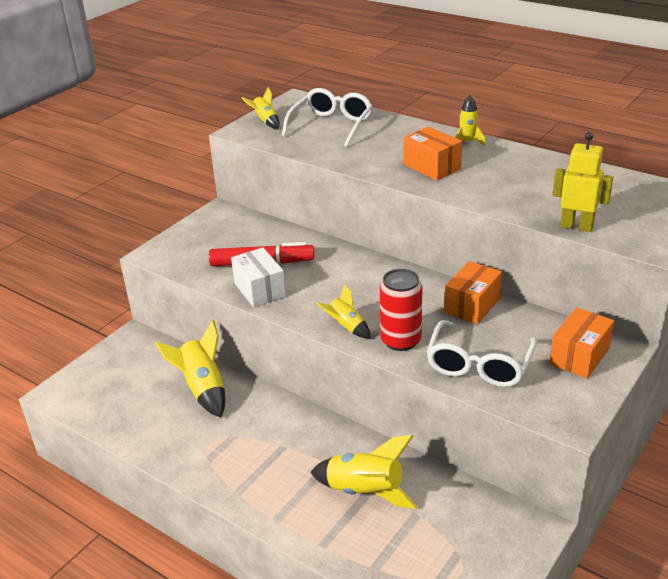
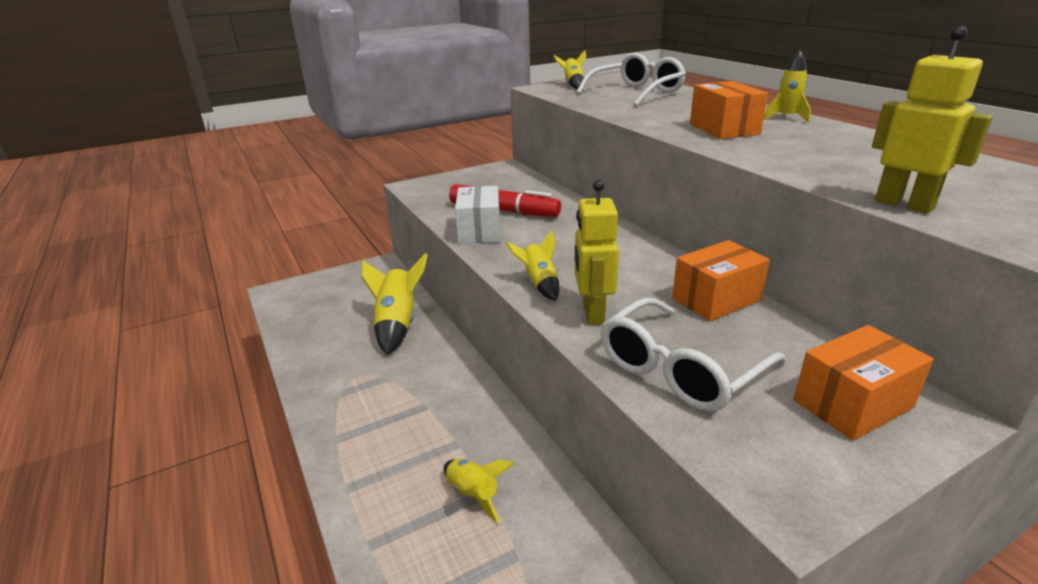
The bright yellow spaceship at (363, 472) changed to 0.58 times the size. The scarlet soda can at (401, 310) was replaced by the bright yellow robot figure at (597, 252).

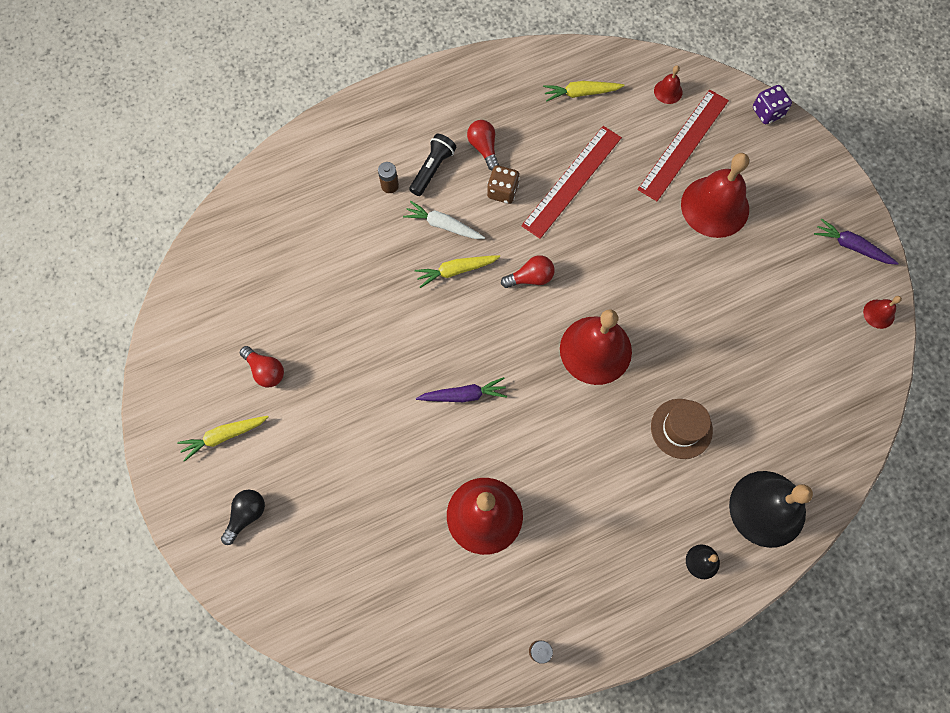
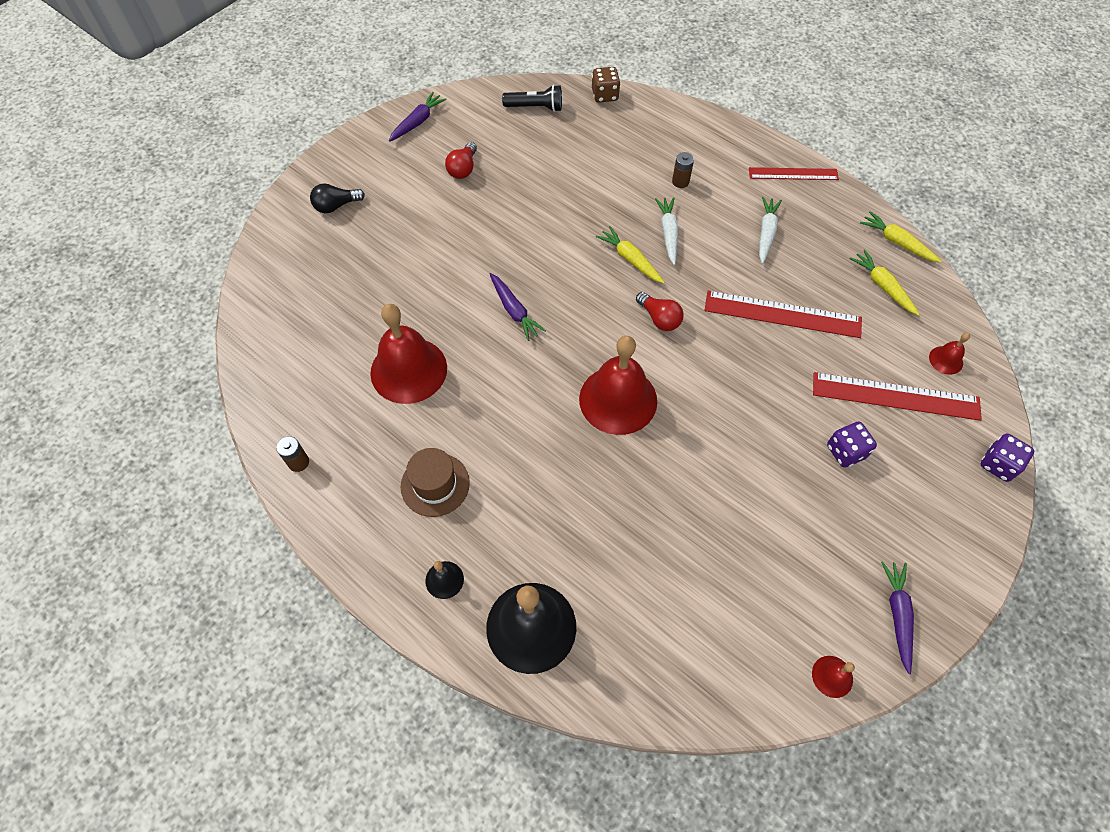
The black light bulb at (243, 517) turned 150 degrees clockwise. The royal purple carrot at (418, 117) appeared. The dark brown tall hat moved from (682, 429) to (435, 482). The black torch moved from (432, 165) to (532, 98). The dark brown die moved from (503, 184) to (606, 85). The scarlet straightedge at (794, 173) appeared. The scarlet light bulb at (483, 145) was replaced by the white carrot at (770, 230). The scarlet hand bell at (715, 195) was replaced by the royal purple die at (852, 444). The bright yellow carrot moved from (223, 439) to (900, 237).

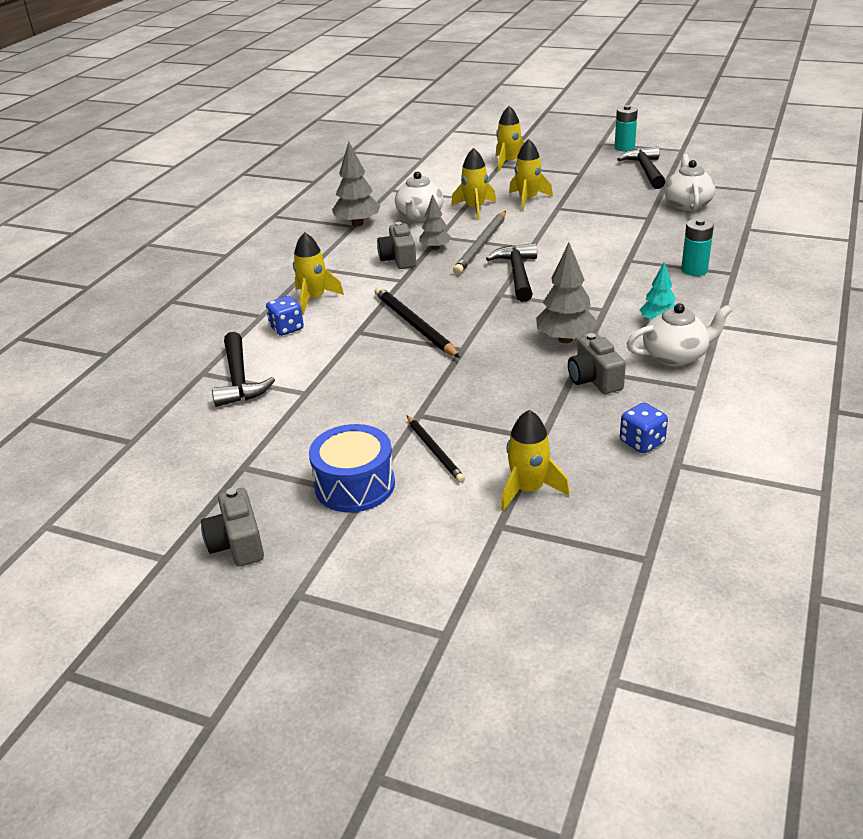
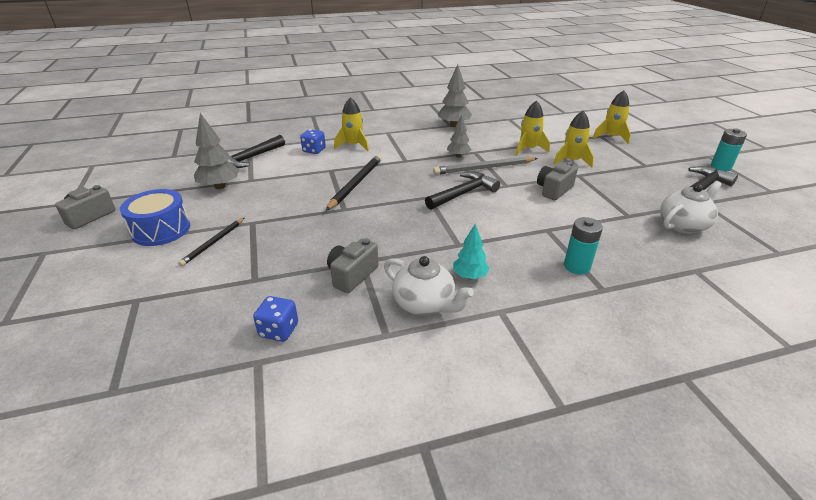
The ash-grey toy tree moved from (567, 293) to (216, 151). The ash-grey camera moved from (396, 245) to (557, 181). The white tea pot at (419, 196) disappeared. The bright yellow spaceship at (535, 461) disappeared.

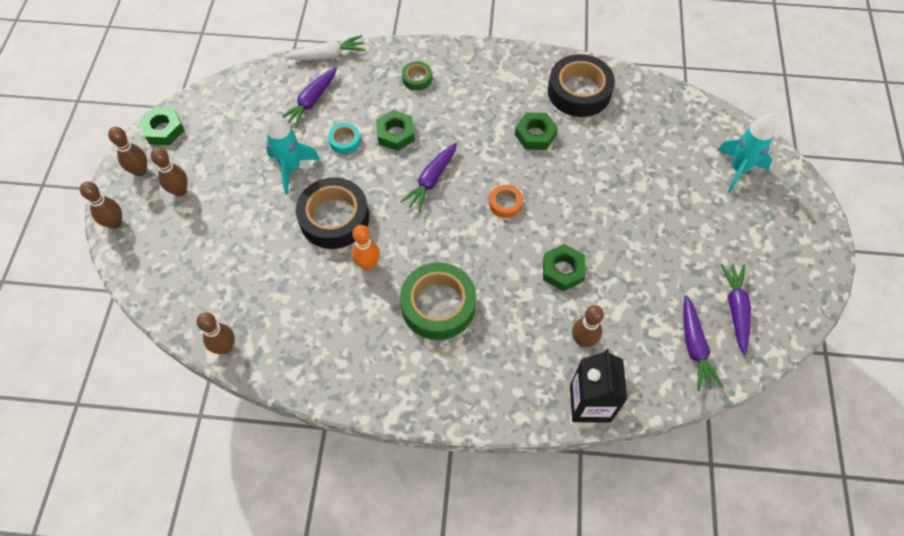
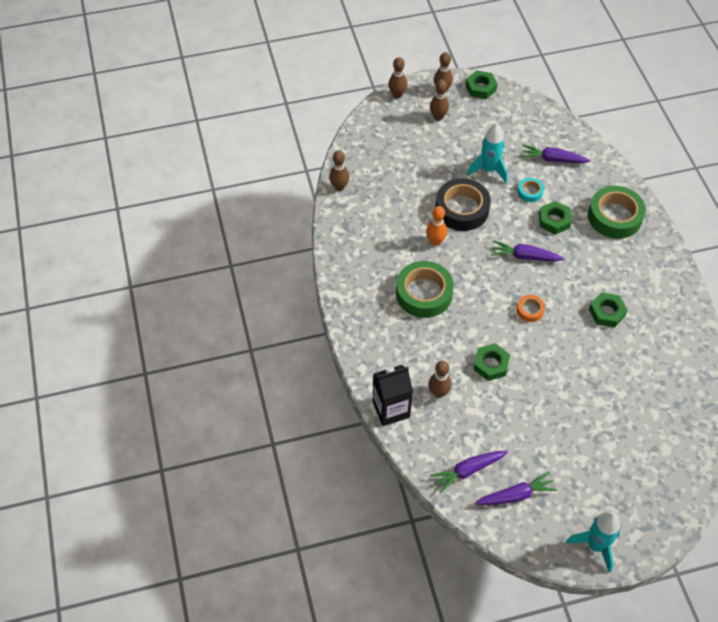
The turquoise spaceship moved from (747, 153) to (593, 542). The emerald sticky tape at (417, 76) changed to 2.10 times the size. The white carrot at (324, 47) disappeared. The black sticky tape at (581, 85) disappeared.

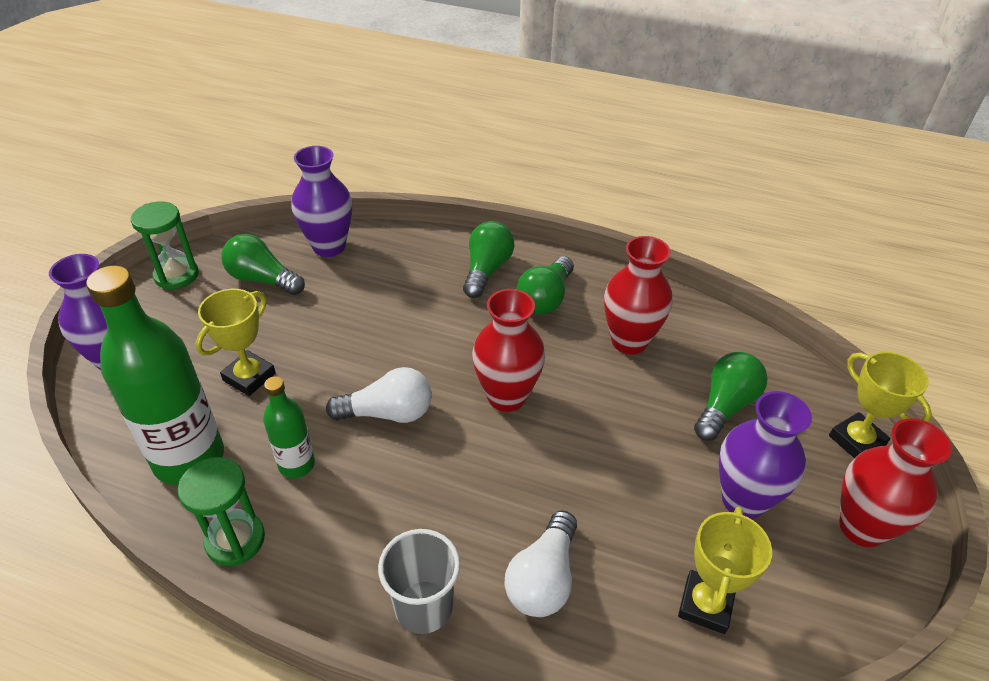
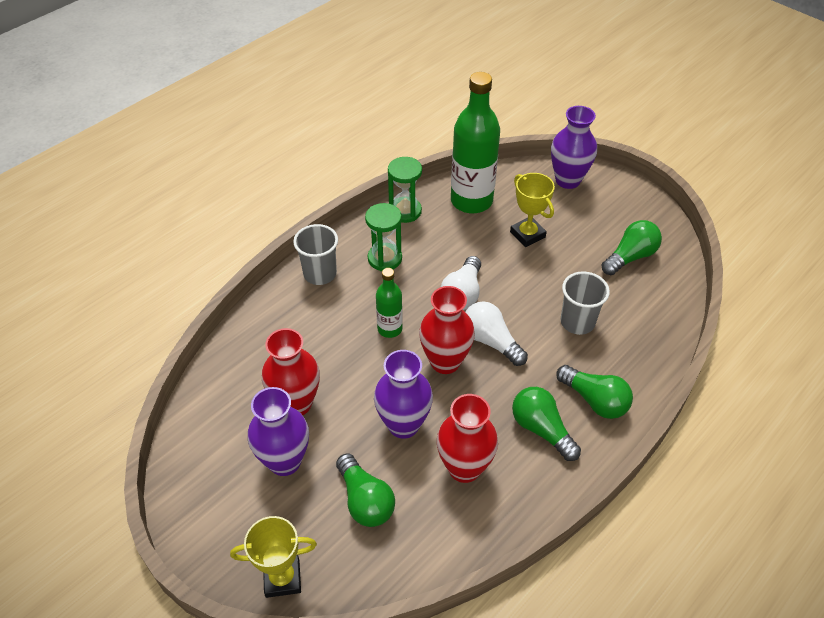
The scarlet vase moved from (895, 482) to (291, 371). The emerald sand timer moved from (165, 245) to (383, 237). The royal purple vase moved from (321, 201) to (403, 394). The emerald bottle moved from (289, 427) to (389, 303). The white light bulb moved from (541, 563) to (496, 333). The ash-grey cup at (585, 303) appeared. The bright yellow award cup at (725, 570) disappeared.

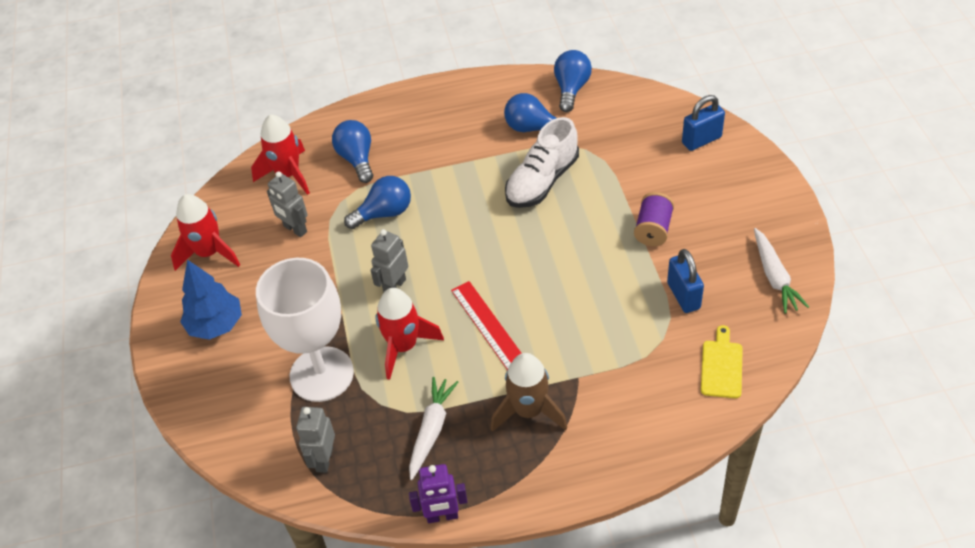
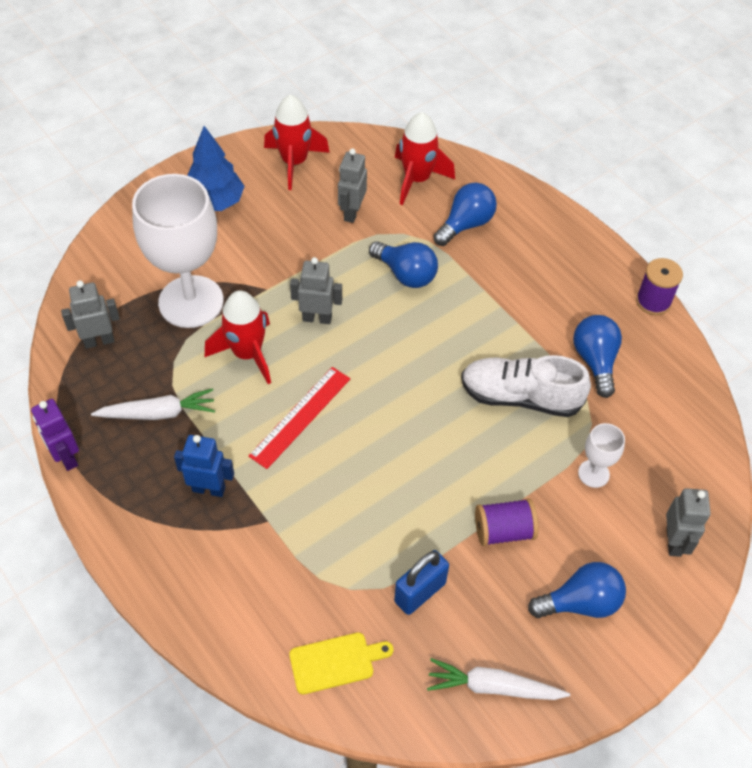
The dark brown spaceship at (529, 392) was replaced by the blue robot figure at (204, 466). The white carrot at (781, 271) turned 45 degrees clockwise. The blue light bulb moved from (573, 81) to (577, 590). The white wine glass at (601, 455) appeared. The royal purple reel of thread at (659, 286) appeared. The blue small lock at (703, 123) was replaced by the ash-grey robot figure at (688, 522).

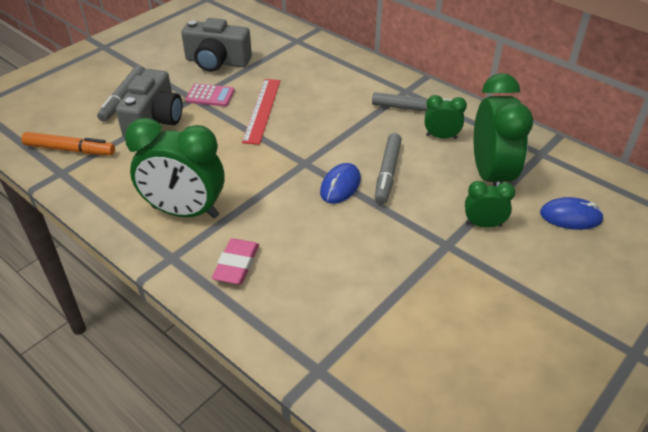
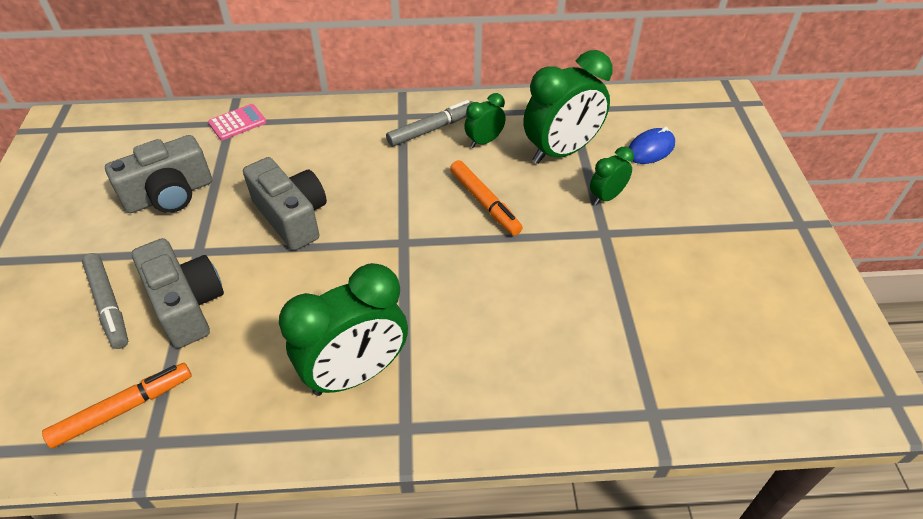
The pink adding machine moved from (210, 95) to (237, 122). The scarlet straightedge at (261, 112) was replaced by the ash-grey camera at (285, 204). The ash-grey marker at (388, 168) became the orange-coloured marker at (486, 198). The emerald alarm clock at (503, 130) turned 105 degrees clockwise. The pink pencil eraser at (235, 261) disappeared. The blue mouse at (340, 183) disappeared.

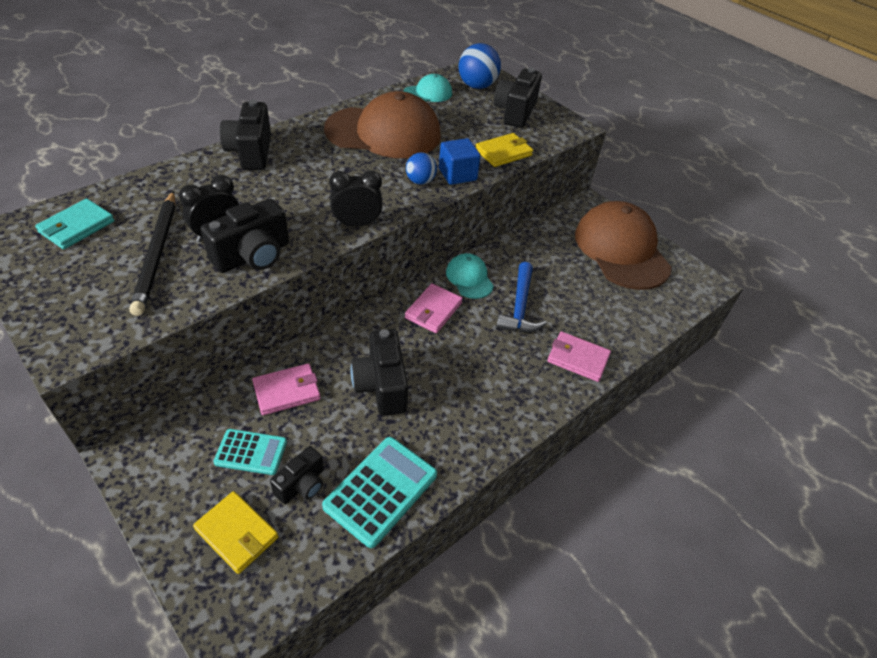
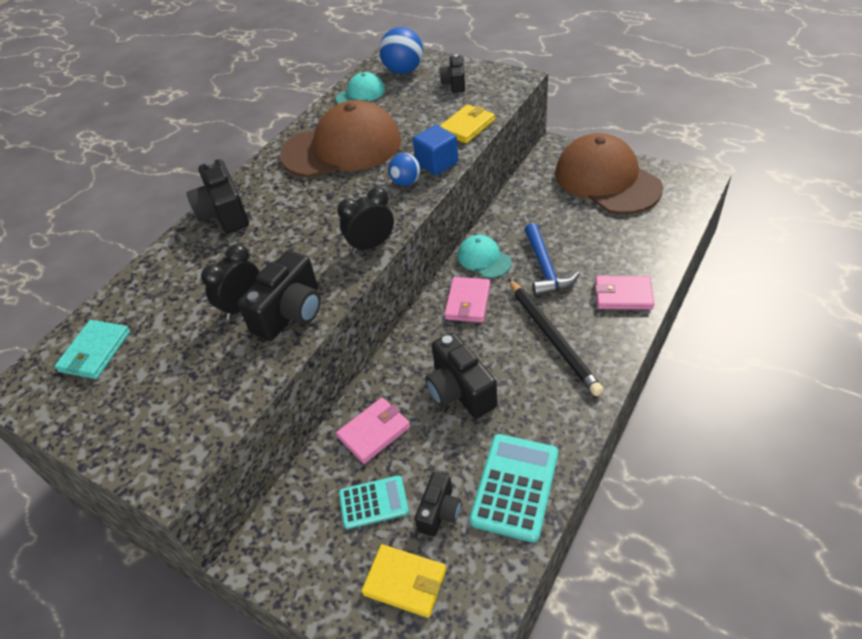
The black camera at (518, 98) changed to 0.61 times the size. The black pencil moved from (152, 253) to (556, 337).

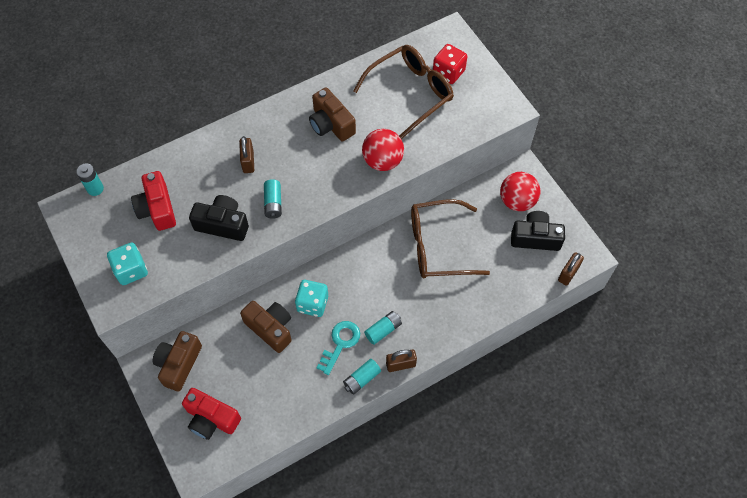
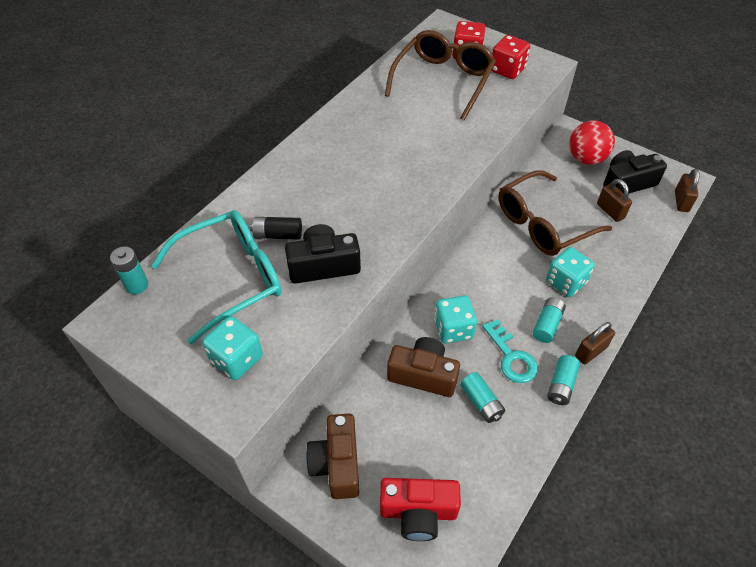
The scarlet camera at (153, 201) was replaced by the turquoise eyeglasses at (216, 277). The black AA battery at (276, 228) appeared. The turquoise AA battery moved from (273, 199) to (482, 397). The turquoise key at (338, 348) turned 150 degrees clockwise. The scarlet die at (511, 57) appeared. The turquoise die at (570, 272) appeared. The dark brown small lock moved from (246, 154) to (614, 200). The dark brown camera at (332, 114) disappeared. The scarlet play ball at (383, 150) disappeared.

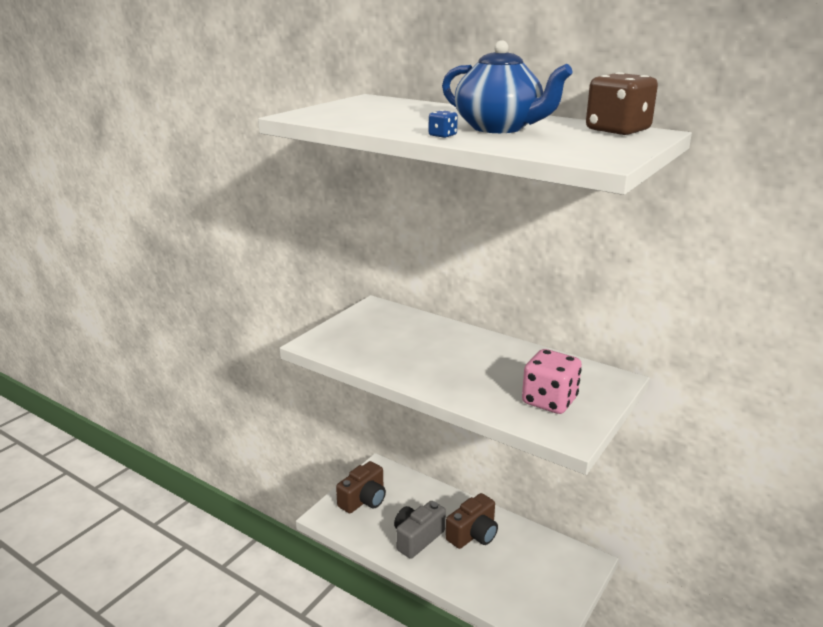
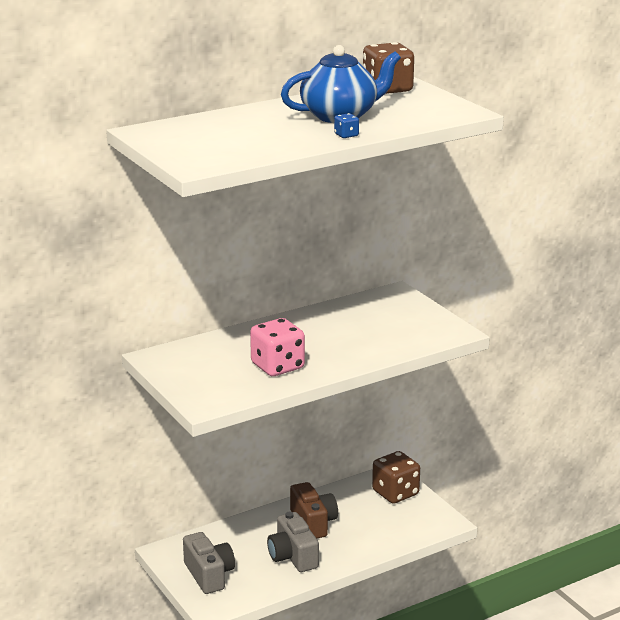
The dark brown camera at (361, 487) became the ash-grey camera at (209, 563). The pink die moved from (552, 381) to (277, 347). The dark brown die at (396, 477) appeared.

